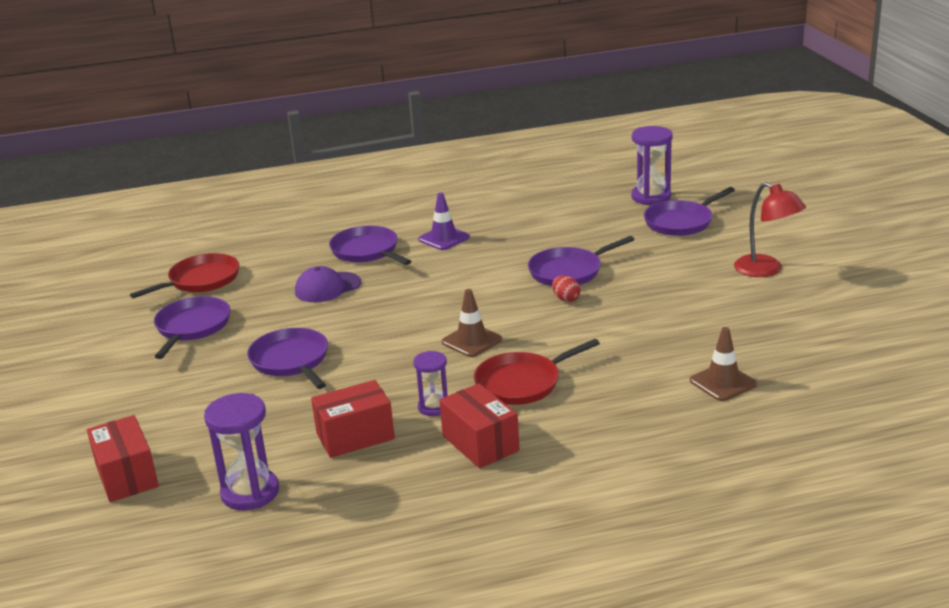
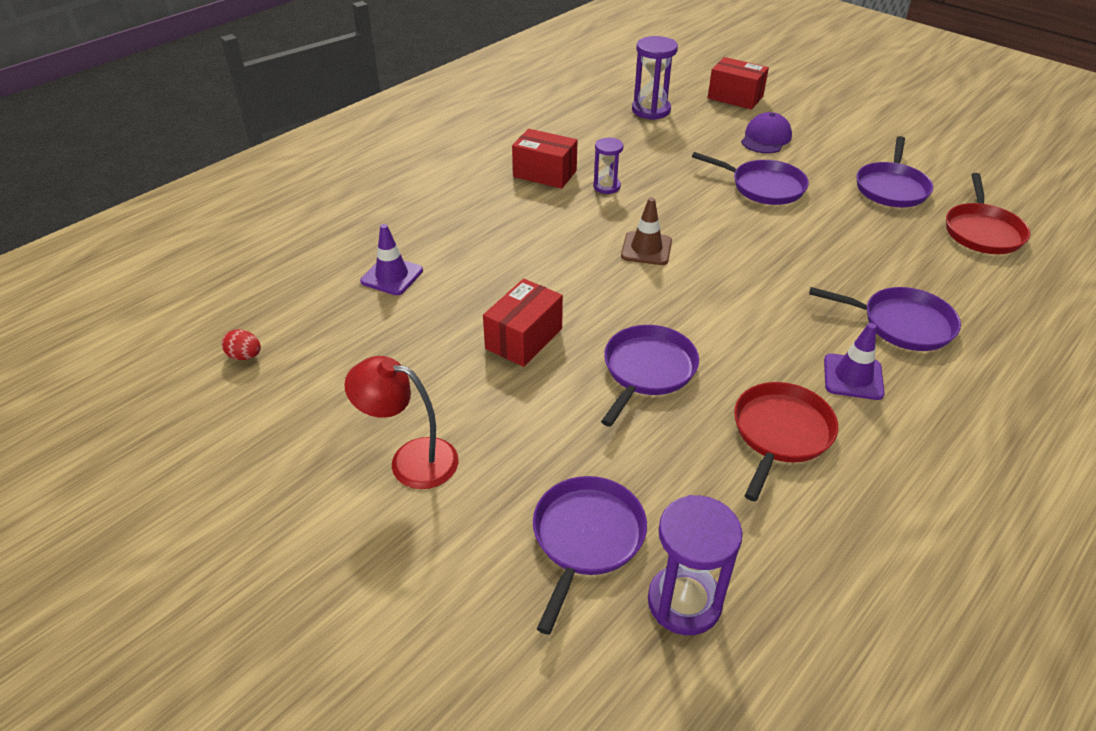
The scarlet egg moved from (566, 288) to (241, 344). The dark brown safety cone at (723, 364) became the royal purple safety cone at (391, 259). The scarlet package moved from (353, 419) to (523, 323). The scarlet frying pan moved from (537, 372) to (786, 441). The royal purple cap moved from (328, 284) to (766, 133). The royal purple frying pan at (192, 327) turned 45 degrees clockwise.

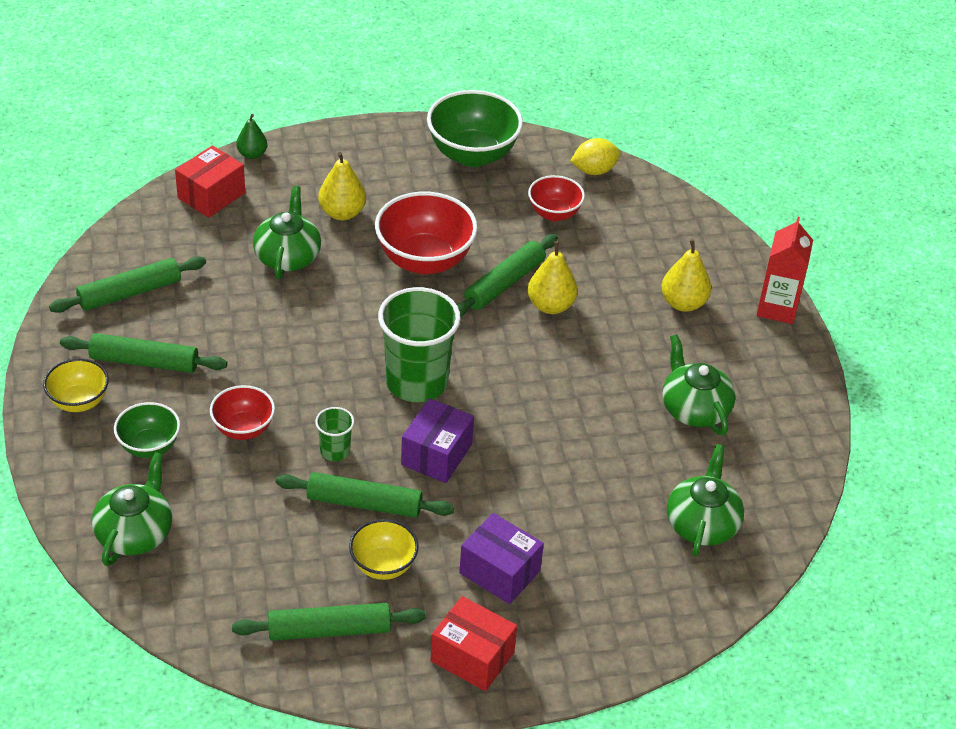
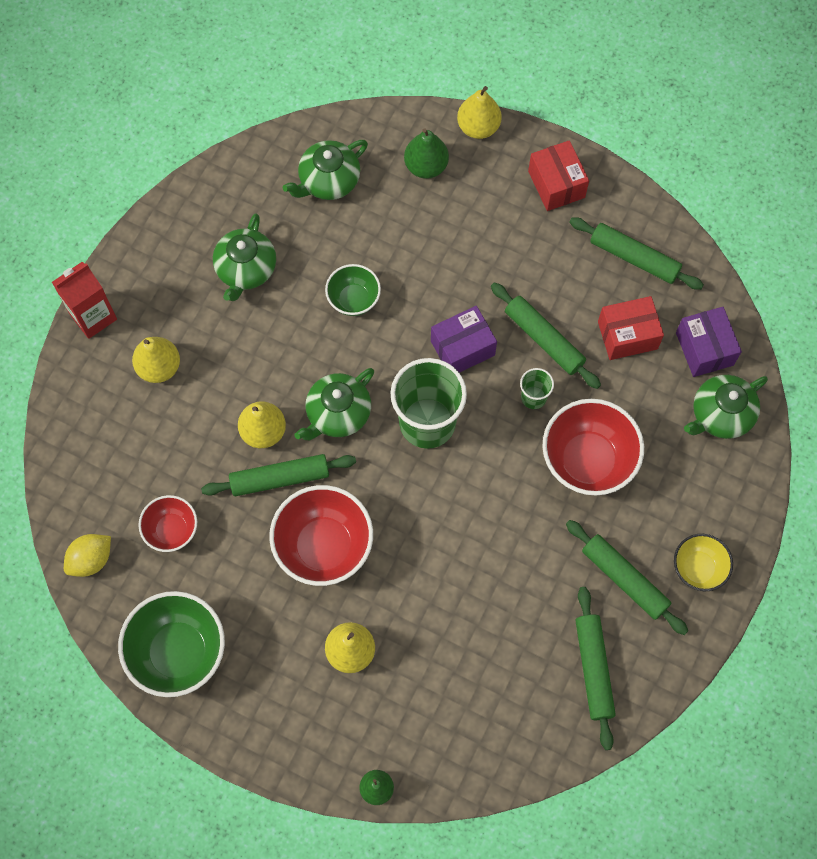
The bright yellow citrus fruit at (596, 156) turned 60 degrees counterclockwise. The emerald tea pot moved from (287, 232) to (334, 404). The emerald bowl moved from (147, 430) to (353, 290). The emerald pear fruit at (426, 153) appeared. The bright yellow pear fruit at (479, 112) appeared. The scarlet bowl at (242, 412) changed to 1.74 times the size. The emerald rolling pin at (127, 284) turned 75 degrees clockwise. The scarlet package moved from (210, 181) to (631, 328). The royal purple package moved from (501, 558) to (709, 342). The bright yellow bowl at (384, 549) disappeared.

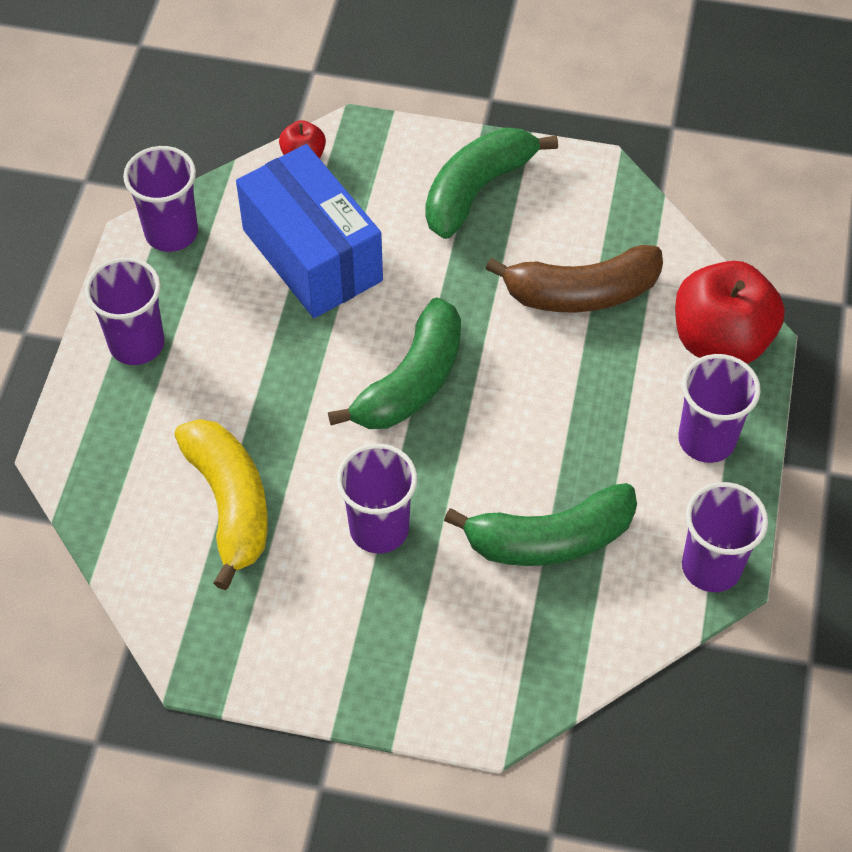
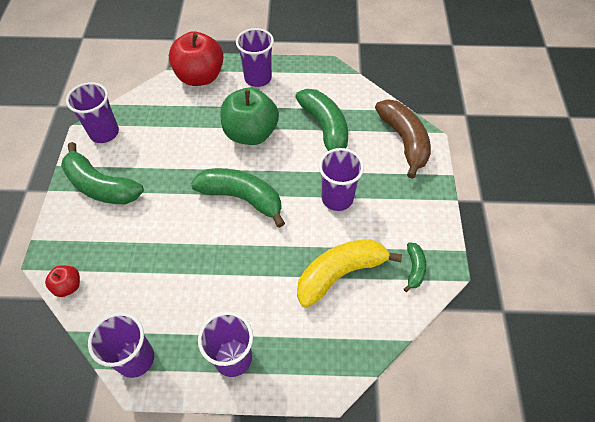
The royal purple cup moved from (725, 537) to (92, 112). The emerald apple fruit at (250, 116) appeared. The dark brown banana moved from (574, 279) to (403, 139). The emerald banana at (415, 267) appeared. The blue package at (309, 231) disappeared.

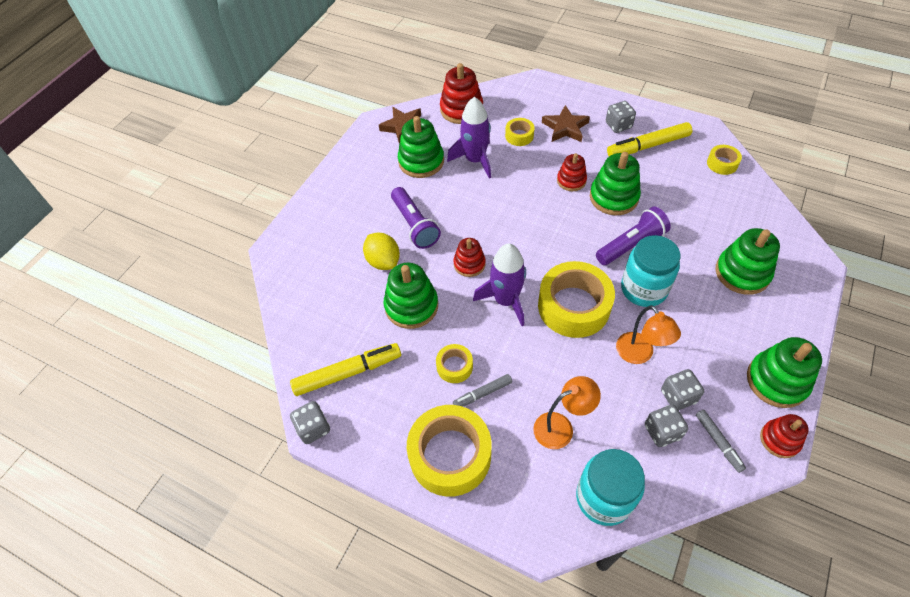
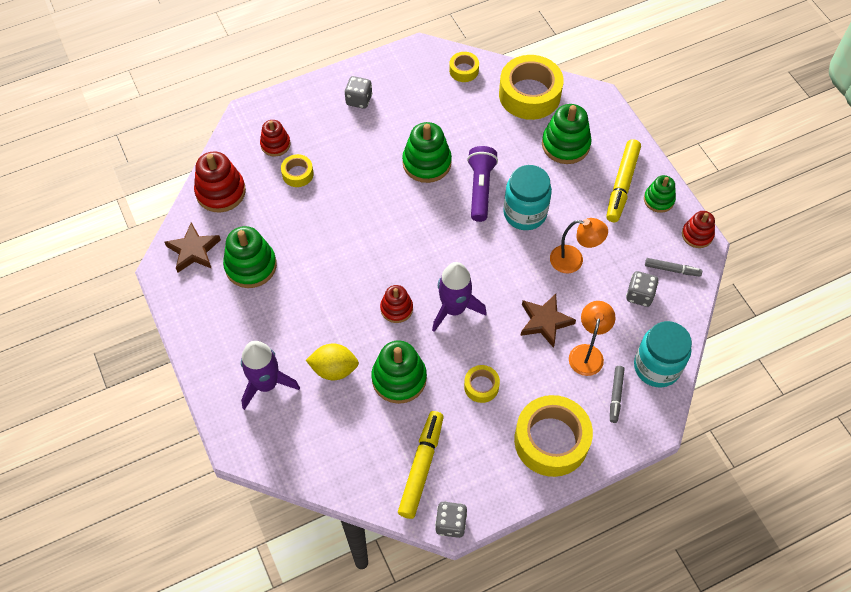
The royal purple spaceship moved from (469, 137) to (270, 375). The scarlet stacking toy moved from (572, 172) to (275, 138). The bright yellow sticky tape moved from (576, 299) to (531, 87). The dark brown five-pointed star moved from (566, 123) to (548, 321). The bright yellow marker moved from (649, 139) to (623, 180). The ash-grey marker moved from (482, 390) to (617, 394). The emerald stacking toy at (784, 372) changed to 0.62 times the size. The royal purple torch at (416, 218) disappeared. The ash-grey die at (682, 389) disappeared.

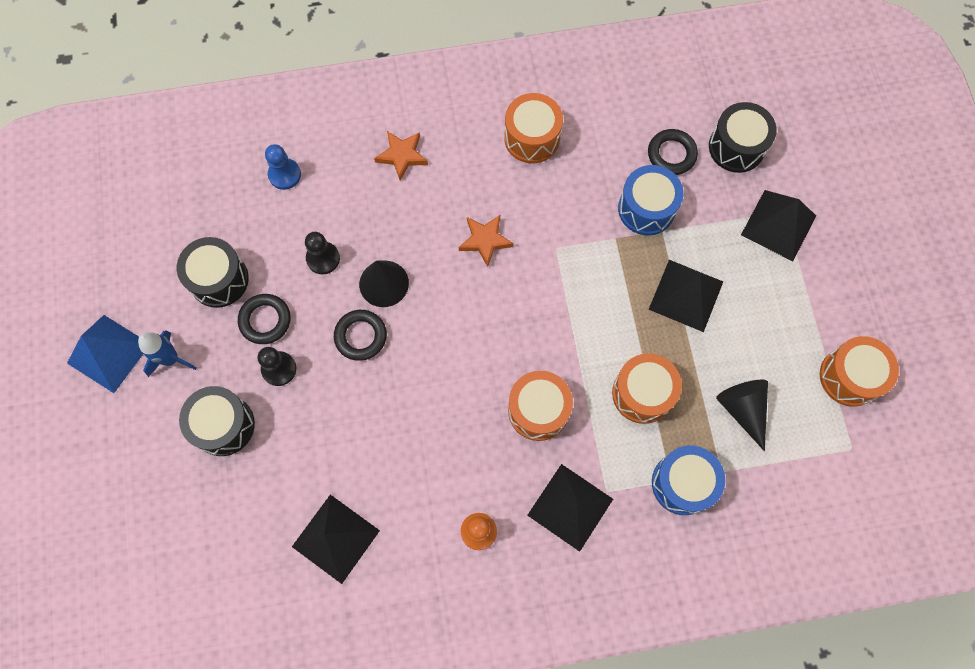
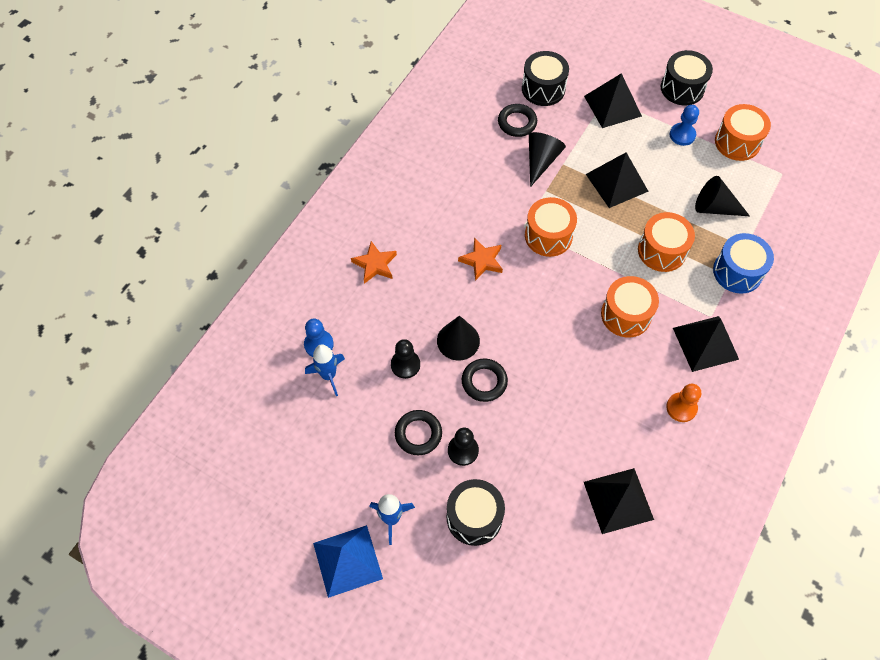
The blue spaceship at (325, 370) appeared. The orange-coloured drum moved from (533, 128) to (551, 227). The blue drum at (651, 200) was replaced by the black cone shape at (547, 159). The black drum moved from (213, 272) to (687, 77). The blue chess pawn at (684, 125) appeared.

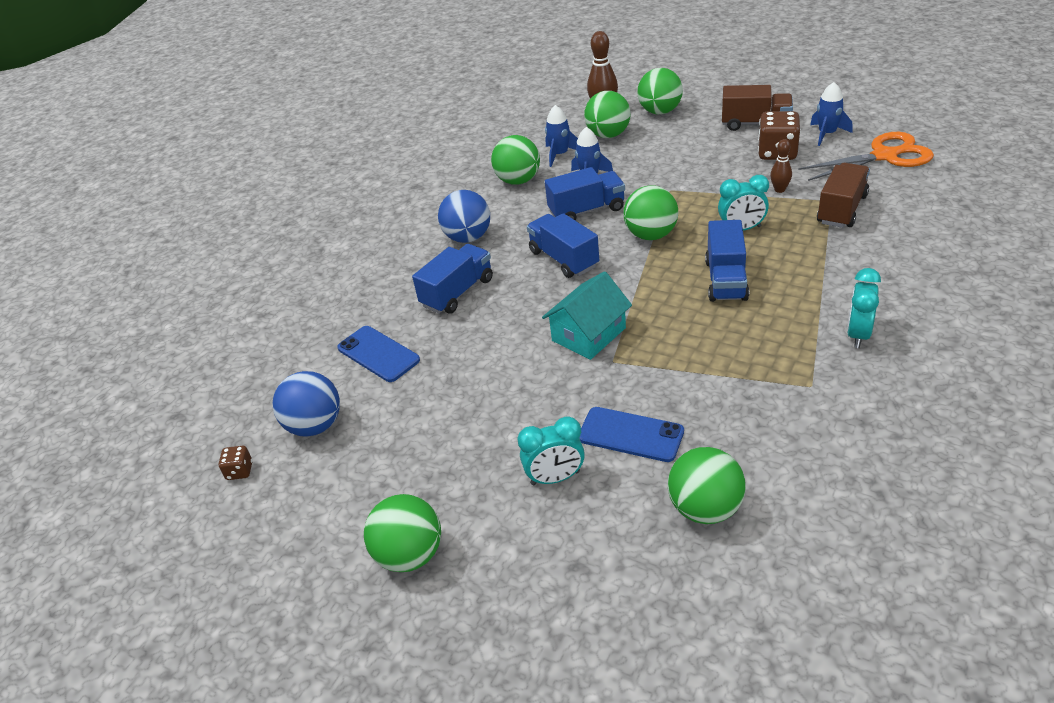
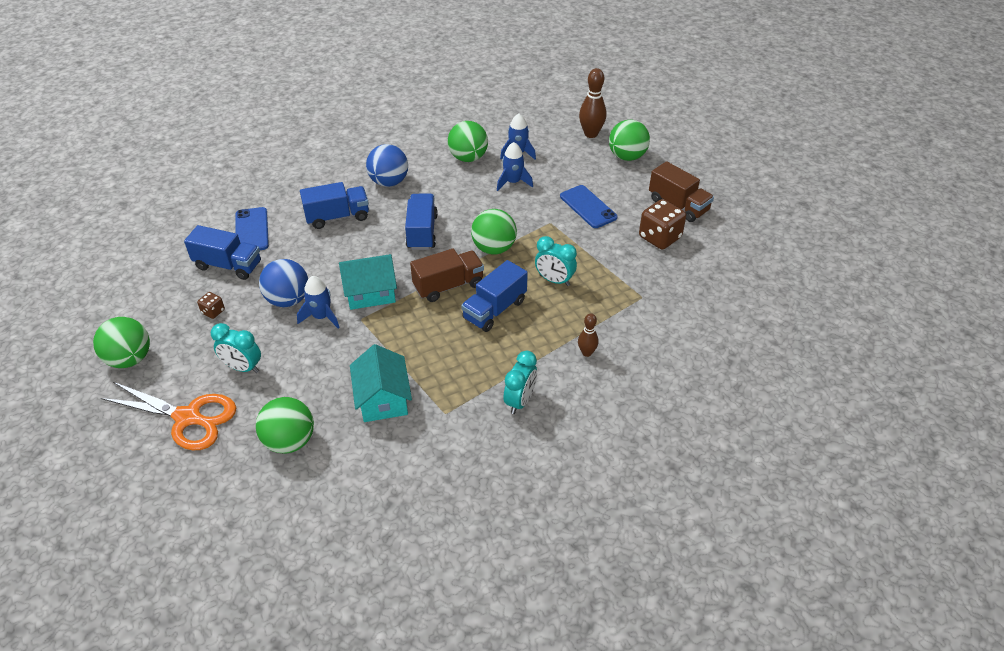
The orange-coloured shears moved from (866, 156) to (168, 416). The blue lorry moved from (585, 193) to (222, 252). The dark brown die moved from (235, 463) to (211, 305). The blue play ball moved from (306, 404) to (283, 283). The blue spaceship moved from (831, 114) to (318, 302). The turquoise cottage at (381, 383) appeared. The dark brown lorry moved from (843, 195) to (447, 275). The turquoise alarm clock at (864, 308) turned 150 degrees clockwise. The blue mobile phone moved from (631, 434) to (589, 206). The dark brown tenpin moved from (781, 166) to (588, 335). The emerald play ball at (607, 114) disappeared.

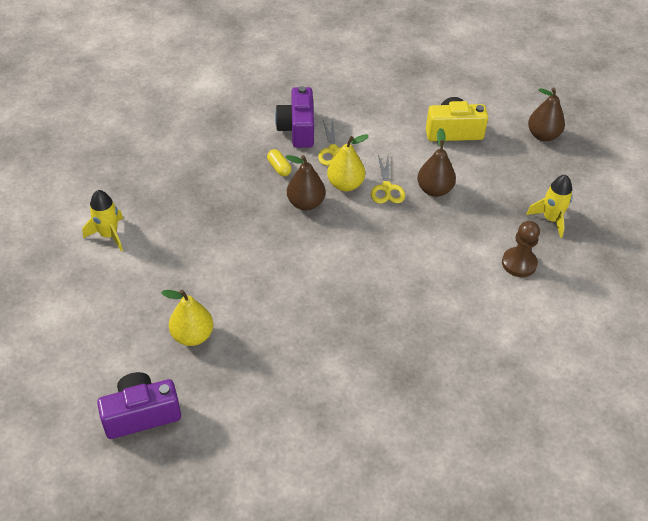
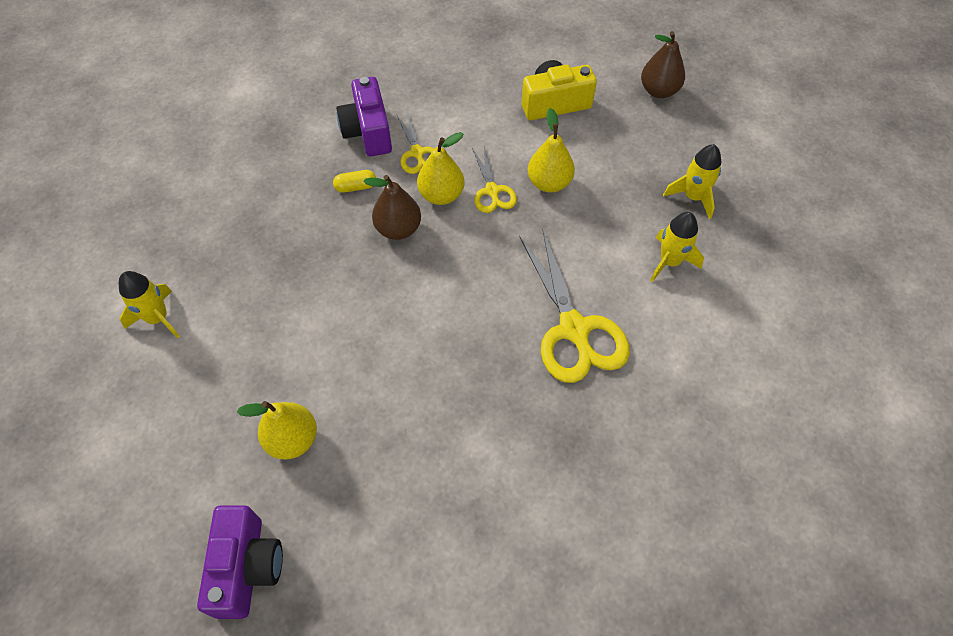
The royal purple camera at (139, 405) turned 120 degrees clockwise. The bright yellow pill shape at (279, 162) turned 60 degrees counterclockwise. The bright yellow shears at (574, 305) appeared. The dark brown pear fruit at (436, 162) became the bright yellow pear fruit at (551, 150). The dark brown chess pawn at (521, 249) was replaced by the bright yellow spaceship at (677, 247).

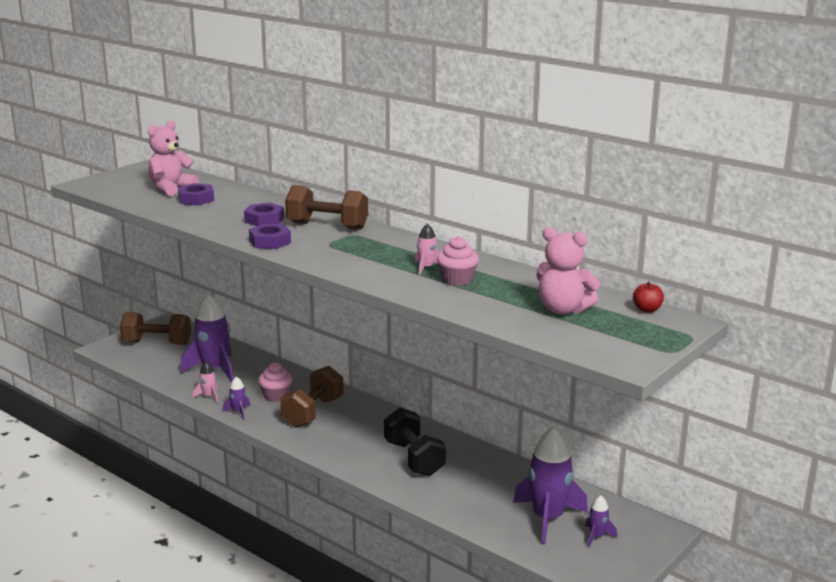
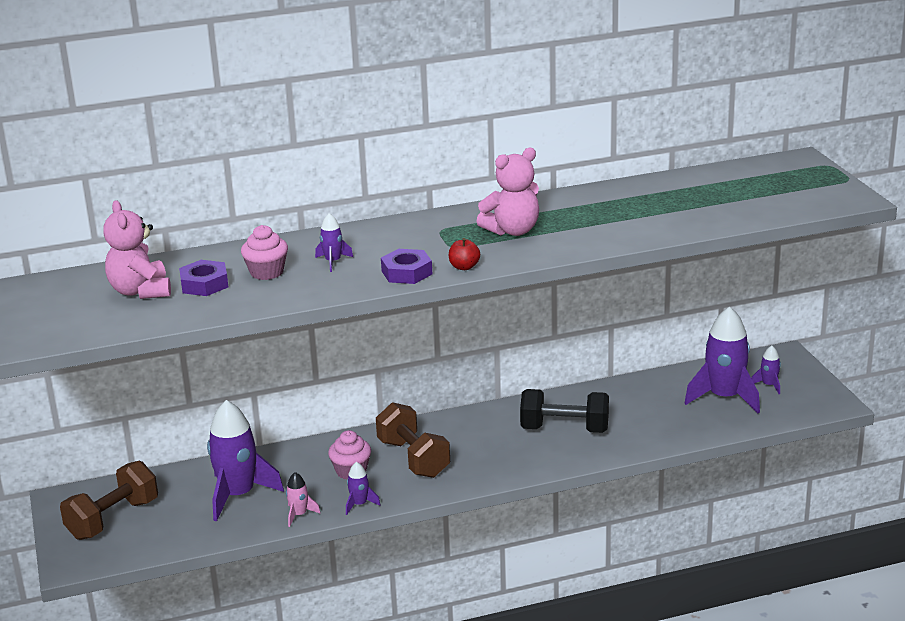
The pink cupcake moved from (458, 261) to (264, 252). The royal purple nut at (264, 214) was replaced by the royal purple spaceship at (334, 242). The scarlet apple fruit moved from (648, 297) to (464, 254). The pink teddy bear moved from (568, 271) to (507, 192). The dark brown dumbbell at (326, 207) disappeared. The pink spaceship at (427, 249) disappeared.

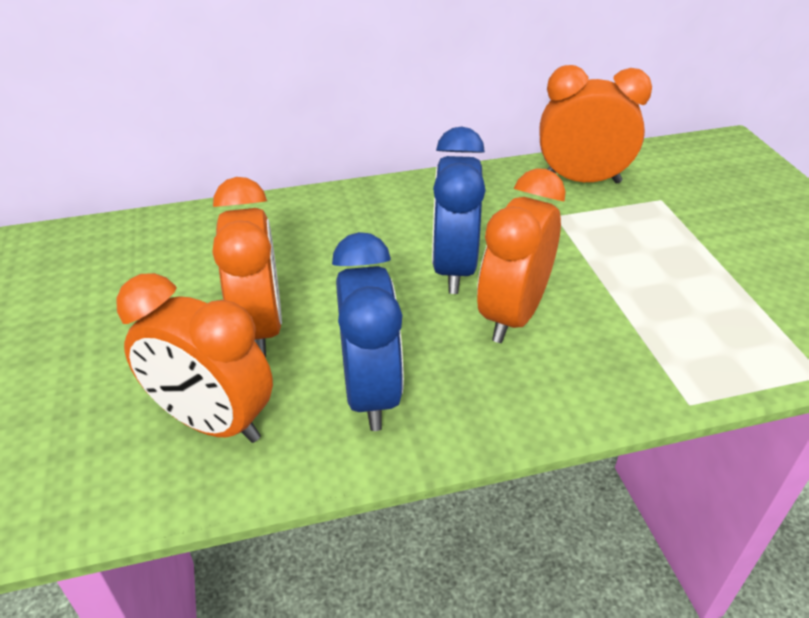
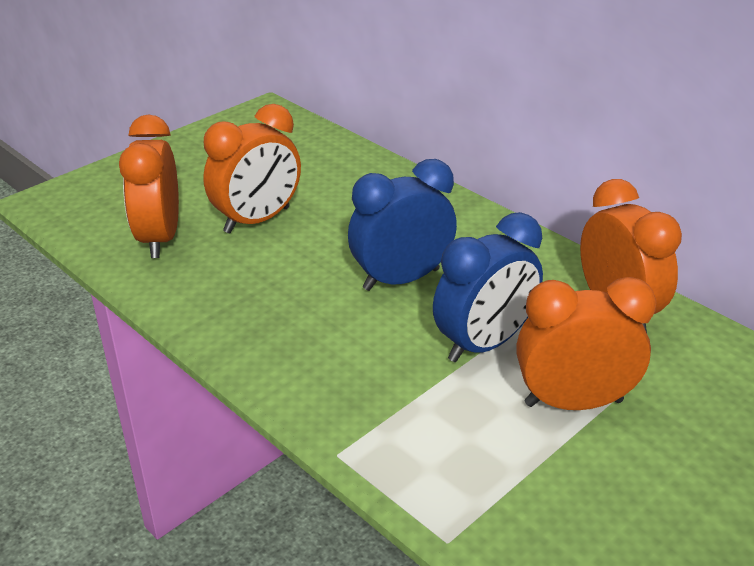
The blue alarm clock moved from (368, 331) to (488, 287). The orange-coloured alarm clock moved from (521, 255) to (586, 343).

